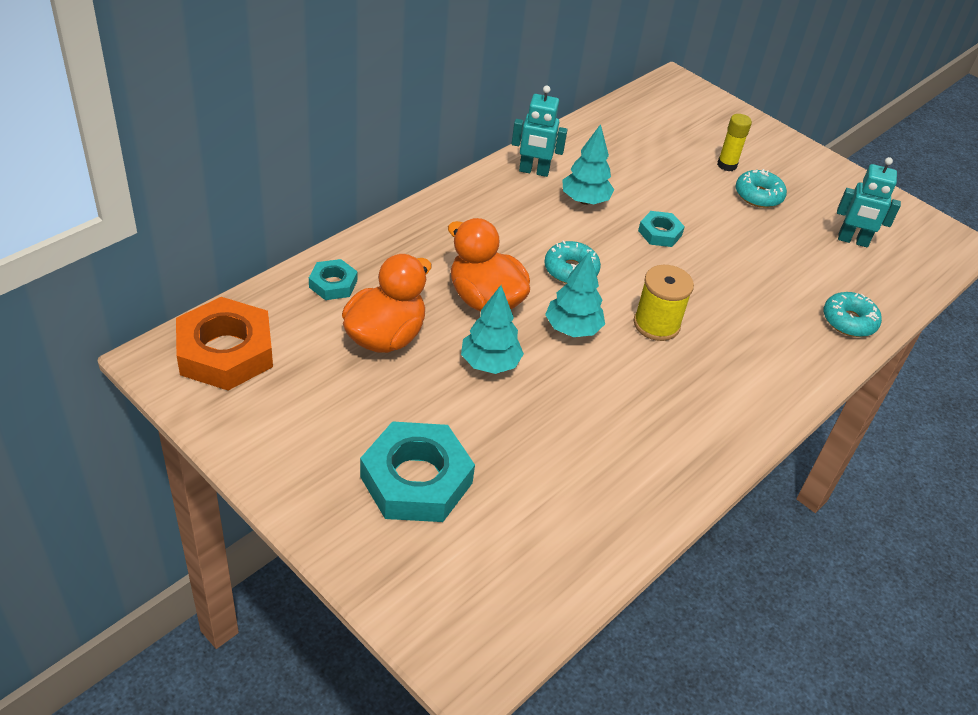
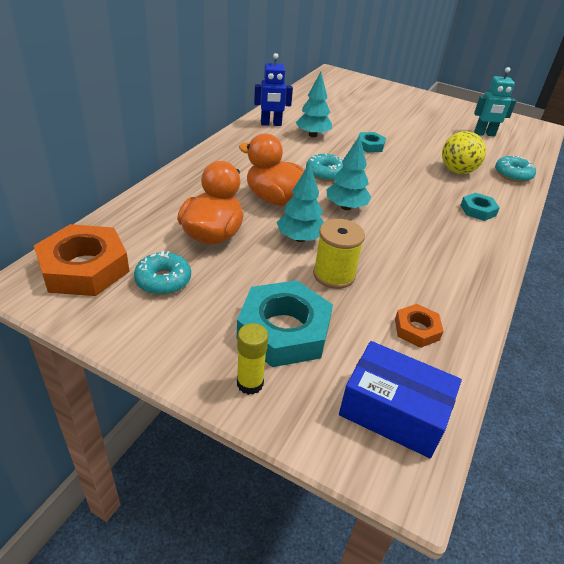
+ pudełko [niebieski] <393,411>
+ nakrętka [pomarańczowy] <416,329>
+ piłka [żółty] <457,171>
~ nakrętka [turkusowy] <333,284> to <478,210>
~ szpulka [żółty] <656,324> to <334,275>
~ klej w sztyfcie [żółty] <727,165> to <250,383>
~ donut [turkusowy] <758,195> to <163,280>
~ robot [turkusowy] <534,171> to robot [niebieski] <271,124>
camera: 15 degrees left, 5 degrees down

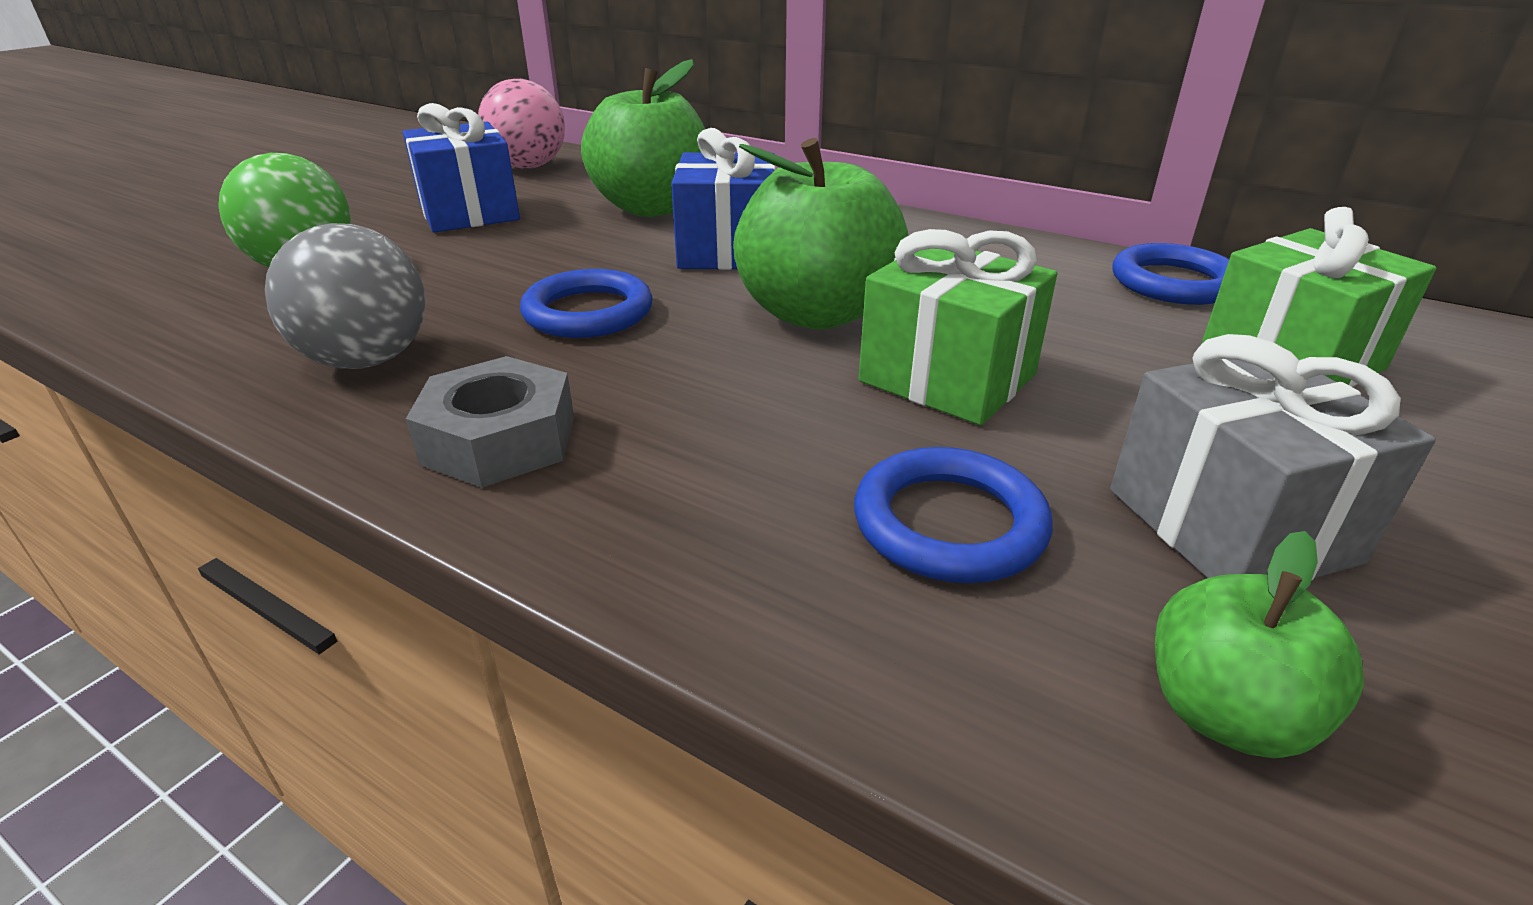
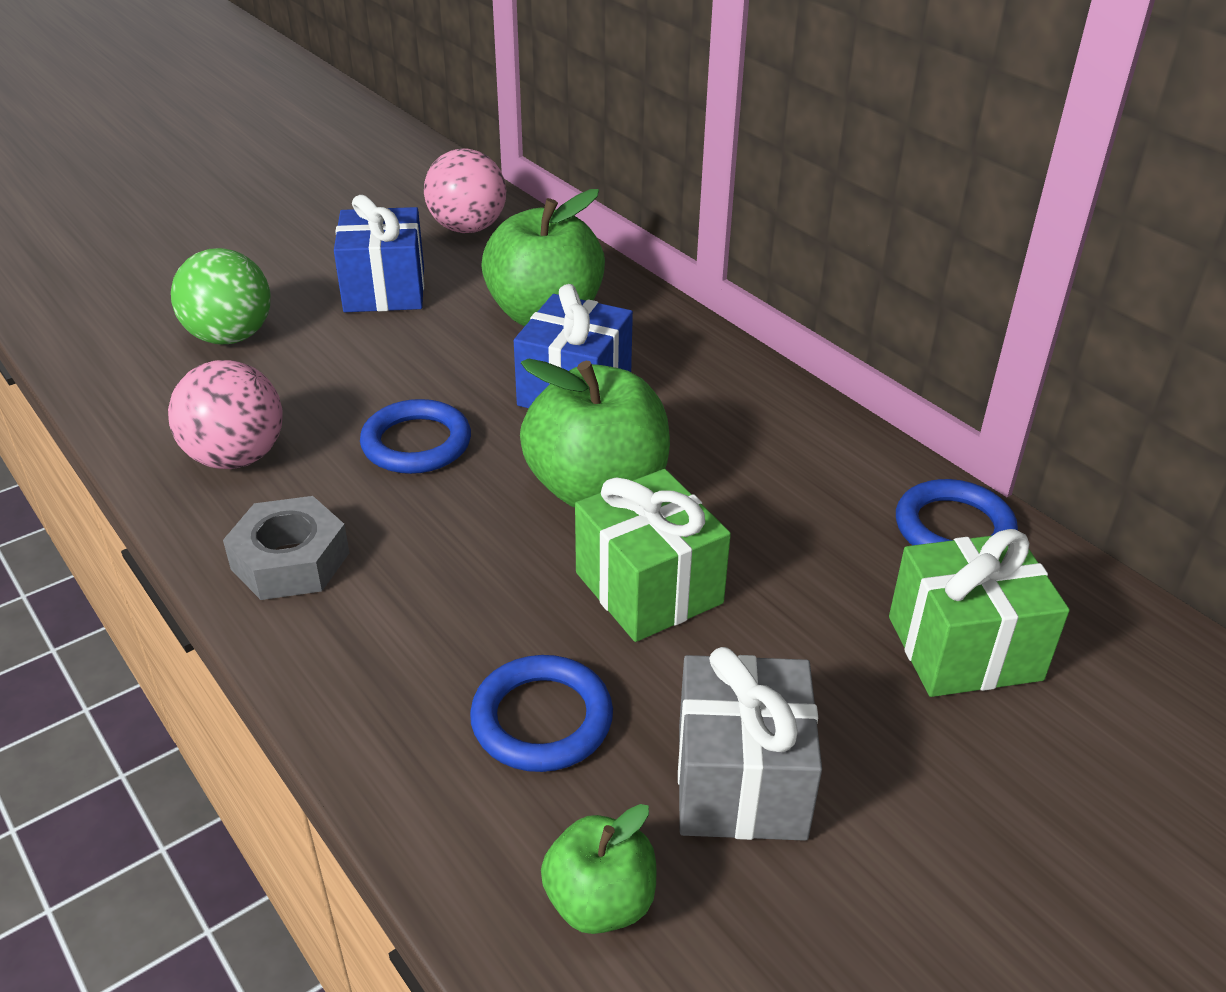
~ piłka [szary] <367,360> to piłka [różowy] <236,457>
camera: 20 degrees right, 5 degrees up

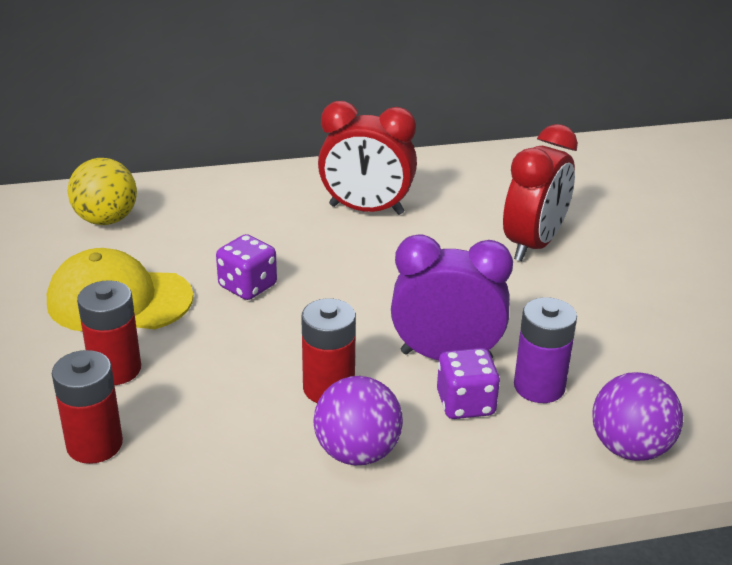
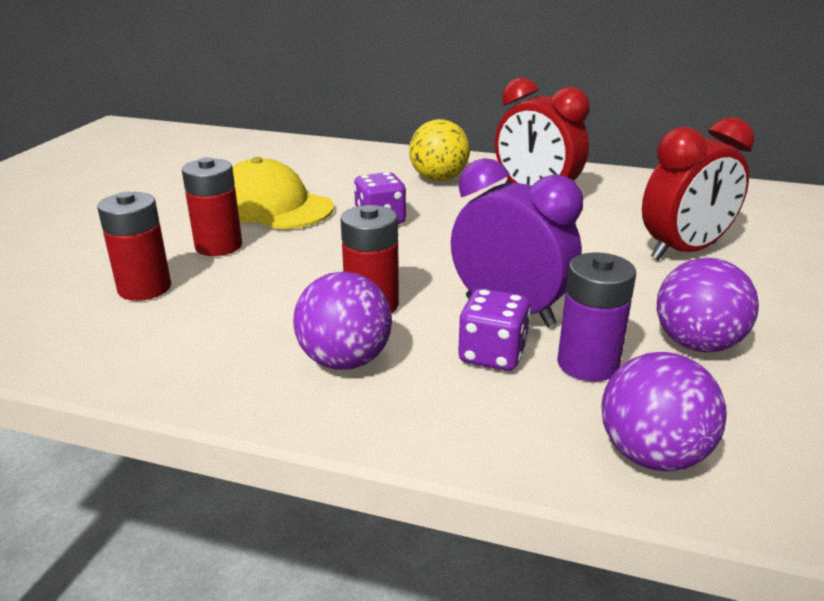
+ piłka [fioletowy] <696,344>
~ piłka [żółty] <106,220> to <438,179>
camera: 30 degrees right, 5 degrees down

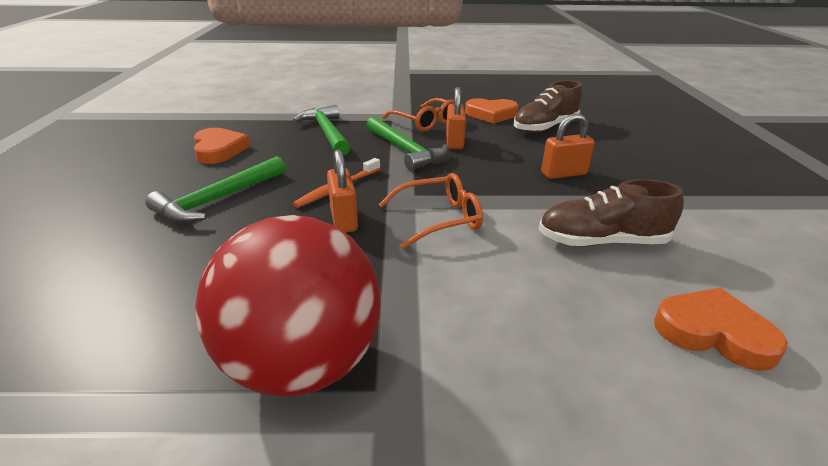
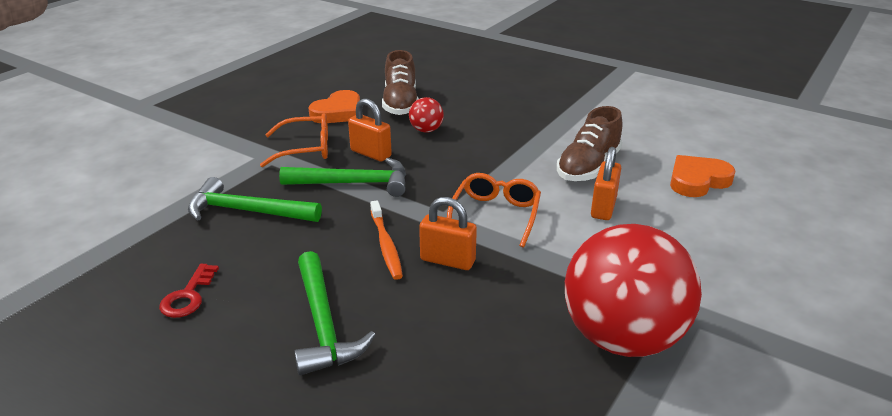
+ piłka [czerwony] <426,130>
~ kłódka [pomarańczowy] <563,174> to <603,207>
~ serce [pomarańczowy] <219,150> to klucz [czerwony] <188,296>
camera: 55 degrees left, 0 degrees up

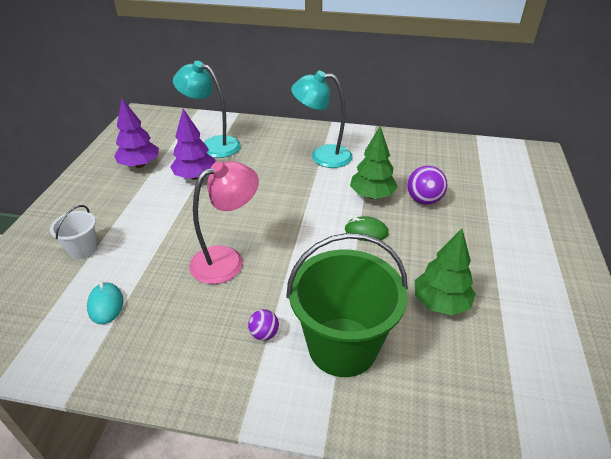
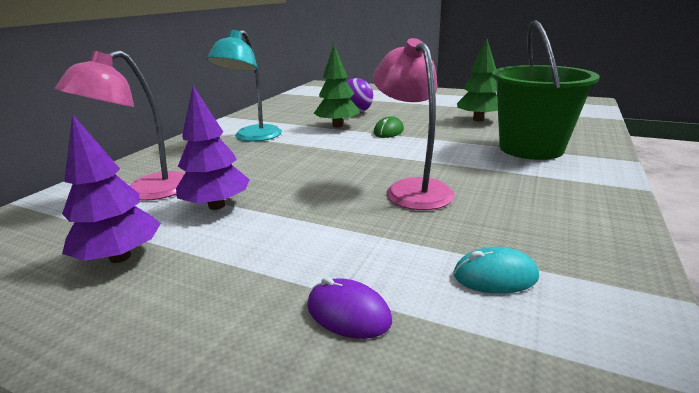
- piłka [fioletowy] <264,334>
~ wiadro [biały] <83,249> to myszka [fioletowy] <348,313>
~ lampka [turkusowy] <213,145> to lampka [różowy] <146,192>
camera: 75 degrees left, 15 degrees down

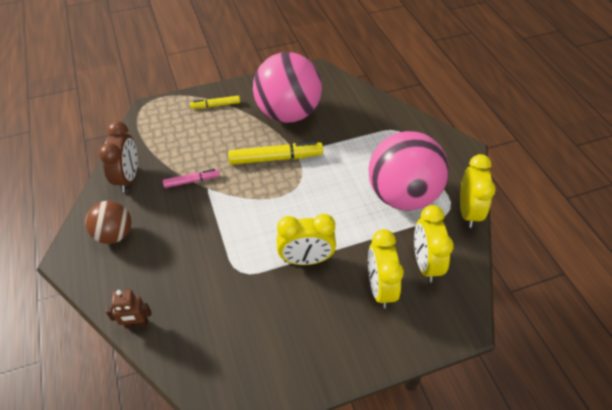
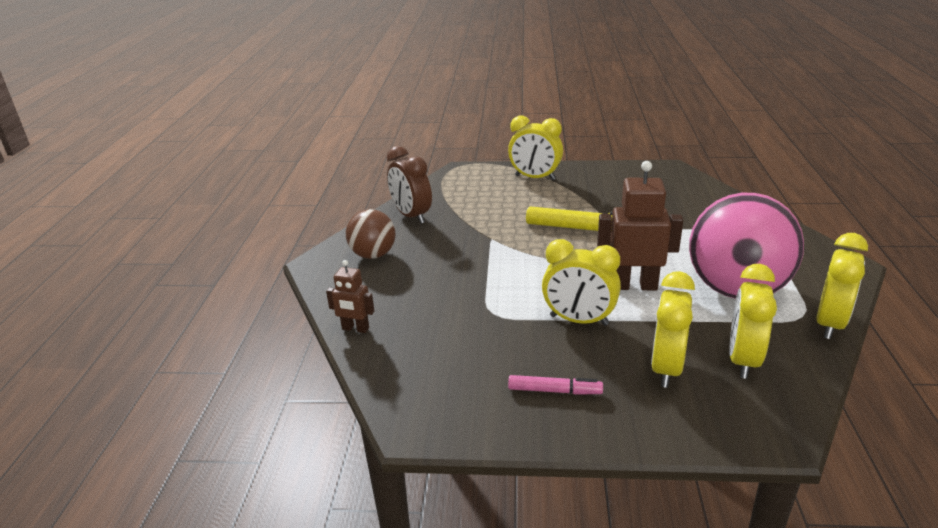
- piłka [różowy] <288,113>
+ robot [brązowy] <634,285>
~ flamaster [różowy] <191,181> to <554,391>
~ flamaster [żółty] <216,105> to budzik [żółty] <535,177>
~ budzik [brązowy] <128,178> = <411,216> 120 degrees clockwise
camera: 25 degrees right, 20 degrees down

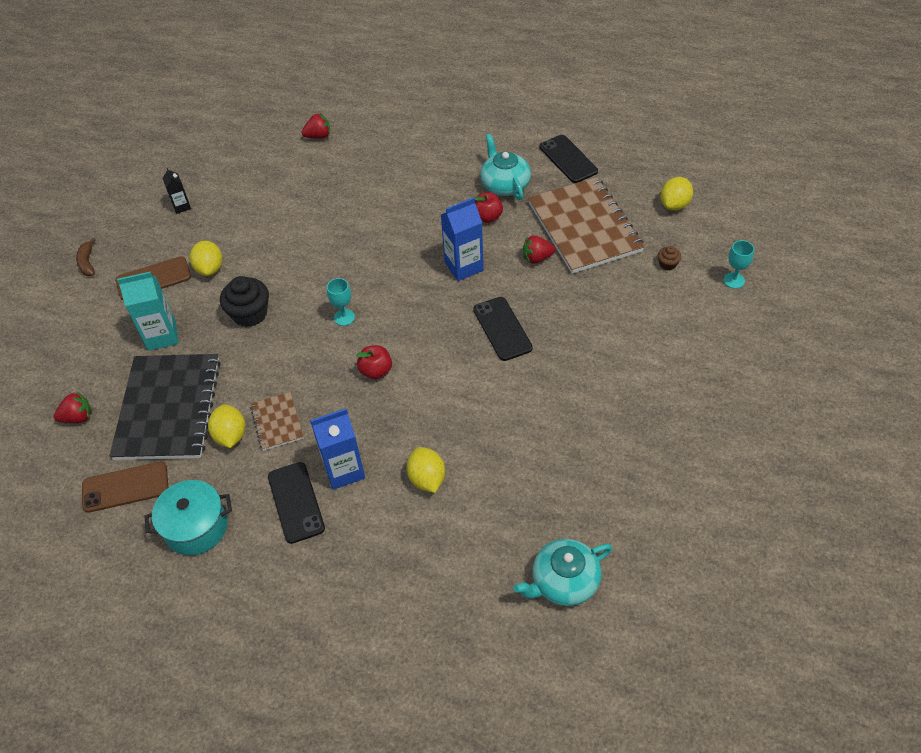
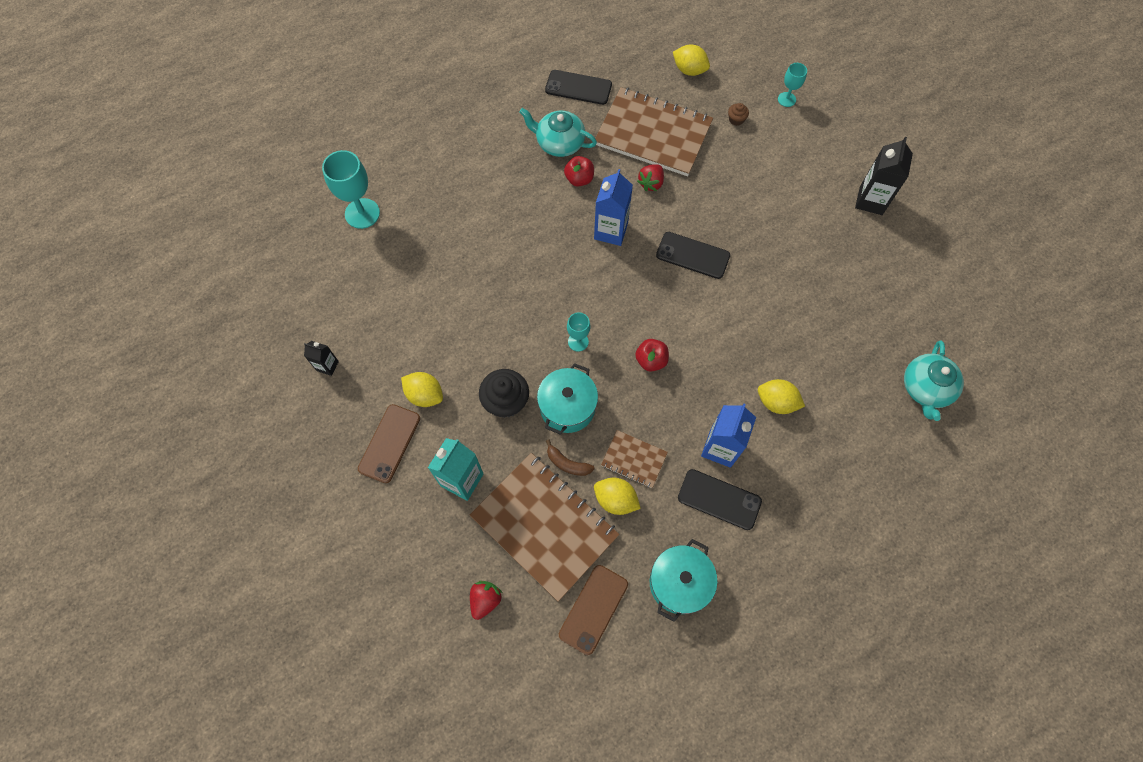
+ garnek [turkusowy] <567,407>
+ karton mleka [czarny] <870,200>
~ banan [brązowy] <87,262> to <567,463>
~ truskawka [czerwony] <318,136> to kielich [turkusowy] <362,213>
~ zeszyt [czarny] <168,408> to zeszyt [brązowy] <544,526>
~ cytryna [żółty] <674,205> = <689,70> 45 degrees counterclockwise
camera: 50 degrees left, 15 degrees up

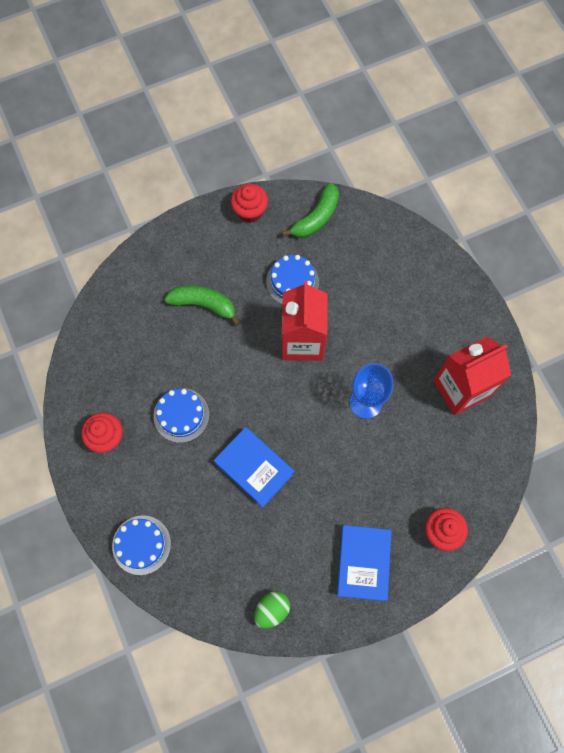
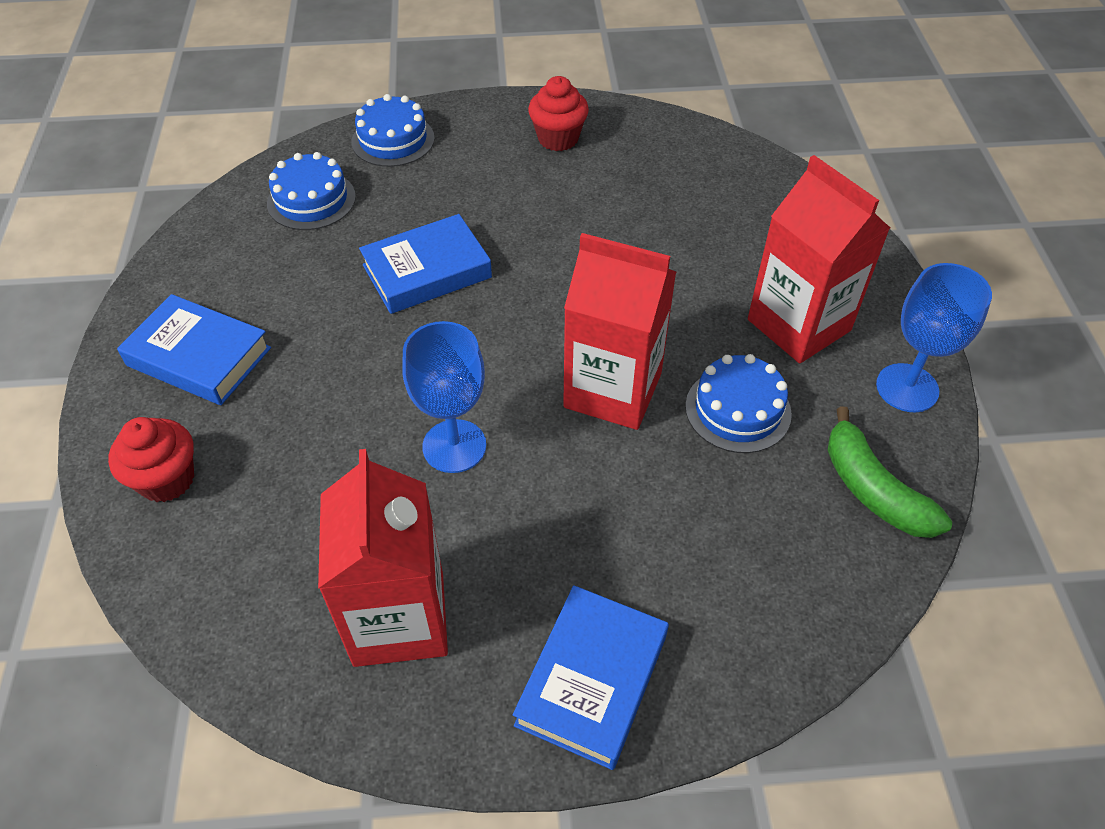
- banan [zielony] <204,304>
- jajko [zielony] <272,610>
+ książka [niebieski] <592,680>
+ karton mleka [czerwony] <798,325>
~ tort [niebieski] <181,415> to <311,200>
~ muffinka [czerwony] <250,211> to kielich [niebieski] <907,388>
camera: 110 degrees right, 20 degrees down

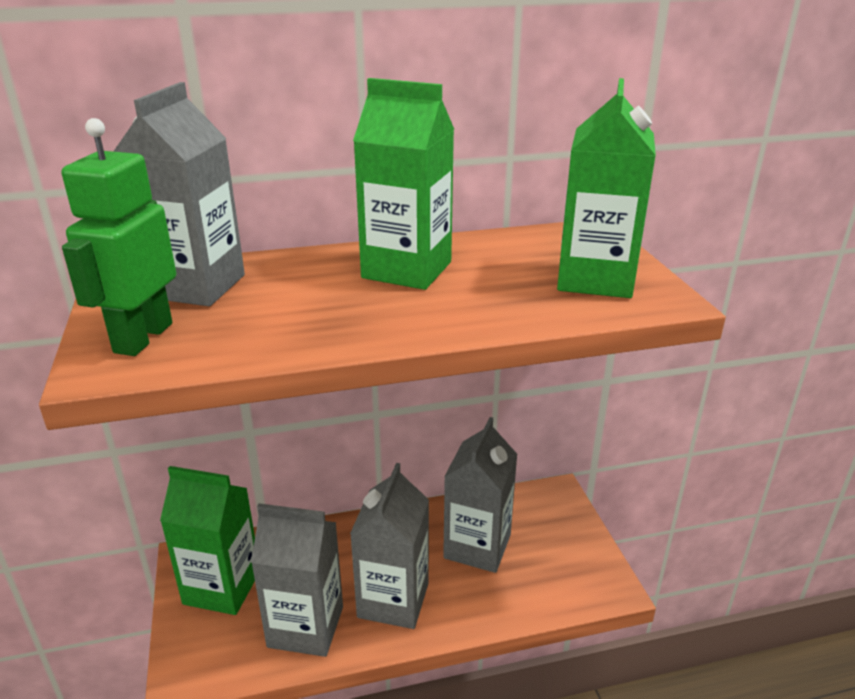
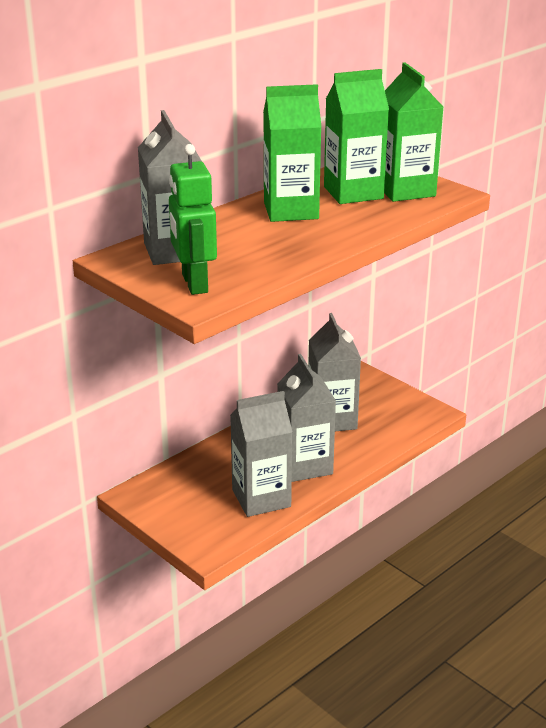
~ karton mleka [zielony] <222,587> to <353,193>
camera: 30 degrees left, 0 degrees up

